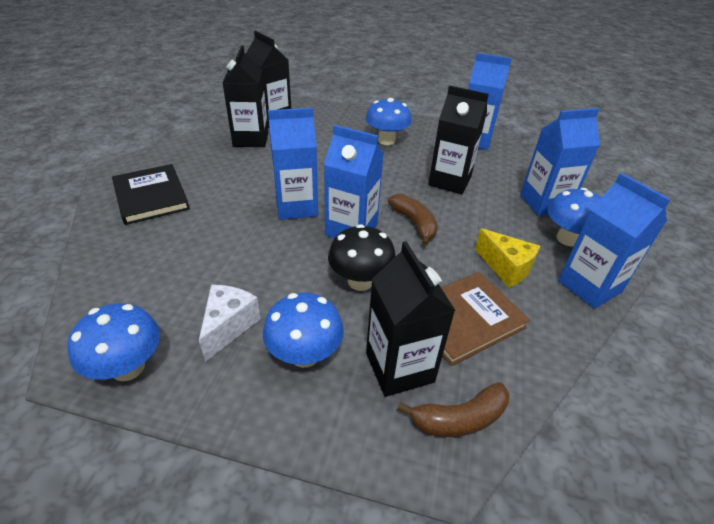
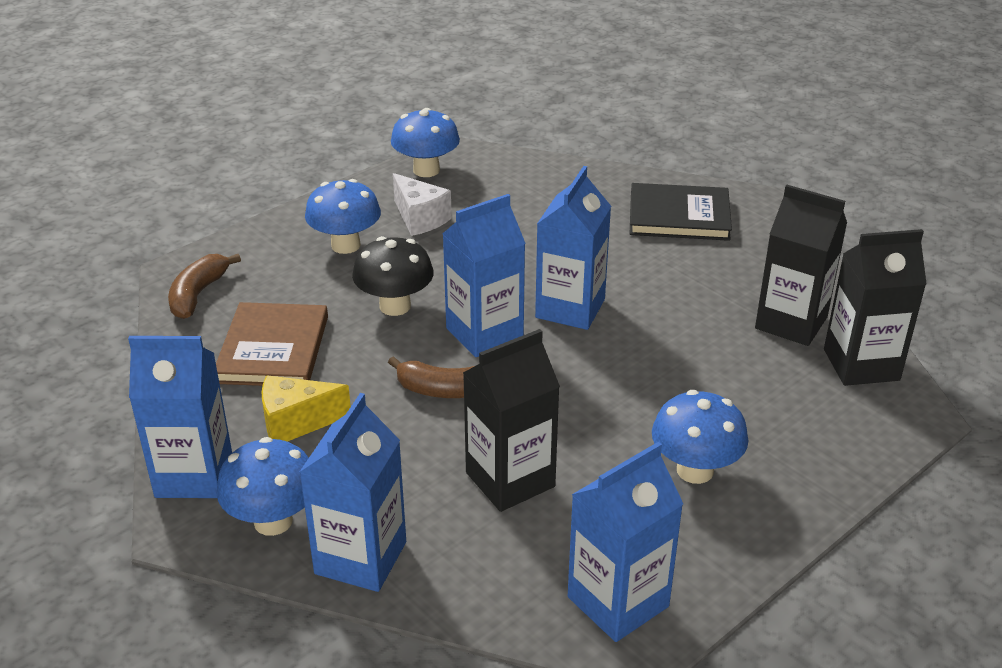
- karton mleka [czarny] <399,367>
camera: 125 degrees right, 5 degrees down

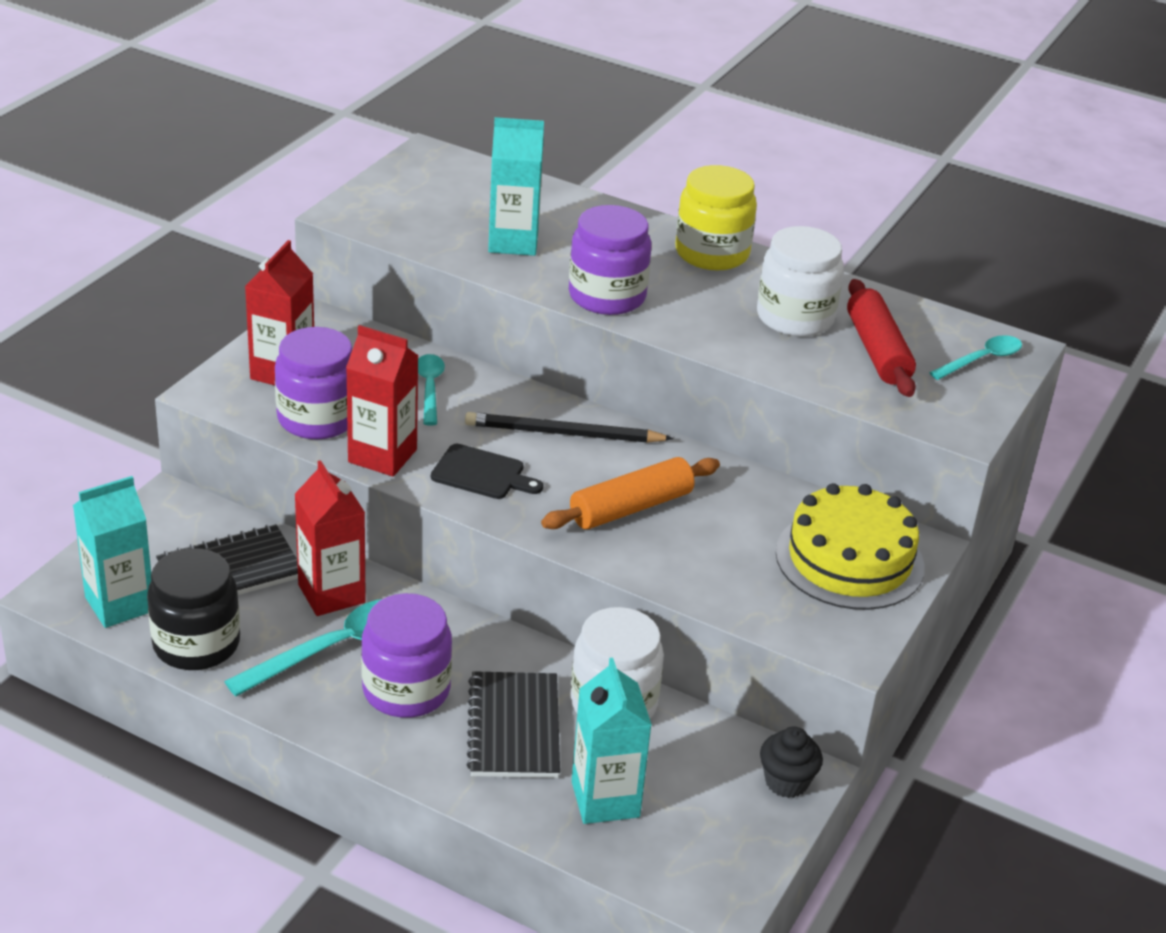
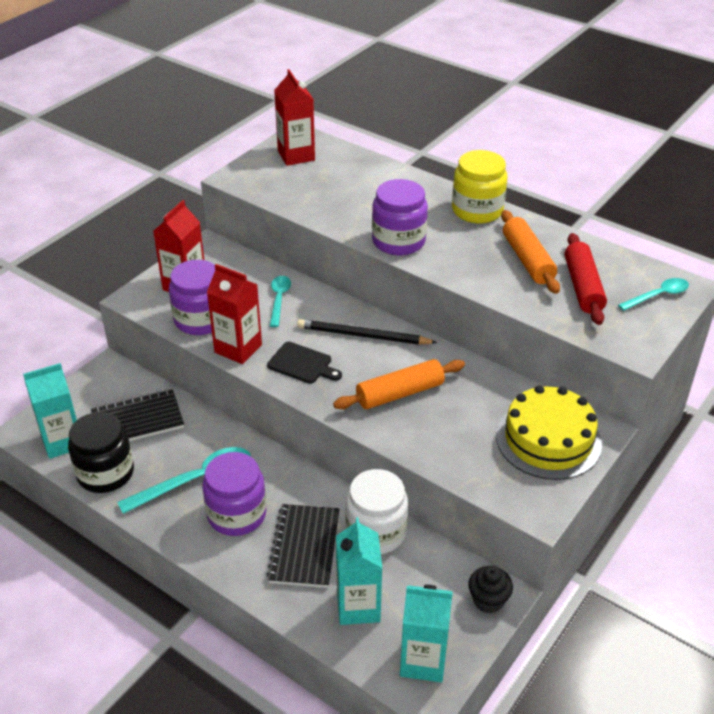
~ karton mleka [czerwony] <331,594> to <296,155>
~ karton mleka [turkusowy] <513,242> to <423,661>
~ słoik [biały] <795,317> to wałek do ciasta [pomarańczowy] <527,260>
camera: 10 degrees right, 5 degrees up

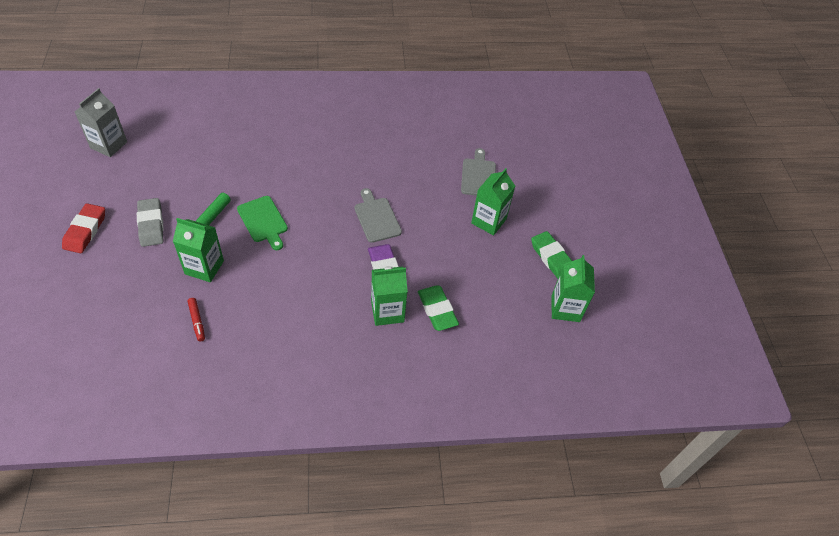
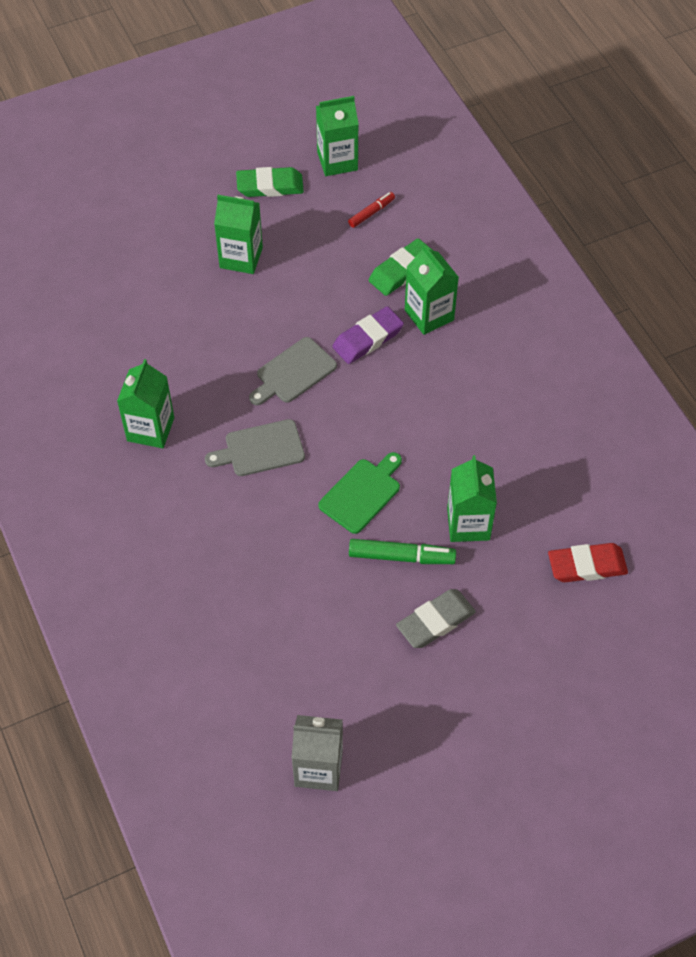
+ karton mleka [zielony] <150,429>
~ gumka do mazania [czerwony] <85,231> to <587,566>
~ flamaster [czerwony] <197,321> to <371,213>
~ deska do krojenia [szary] <478,176> to <260,449>
~ gumka do mazania [zielony] <552,258> = <270,186> 45 degrees clockwise
camera: 105 degrees left, 5 degrees up

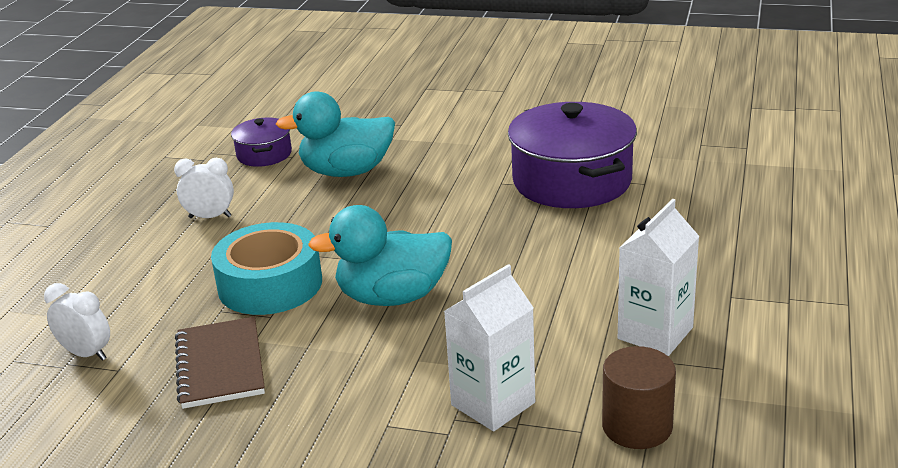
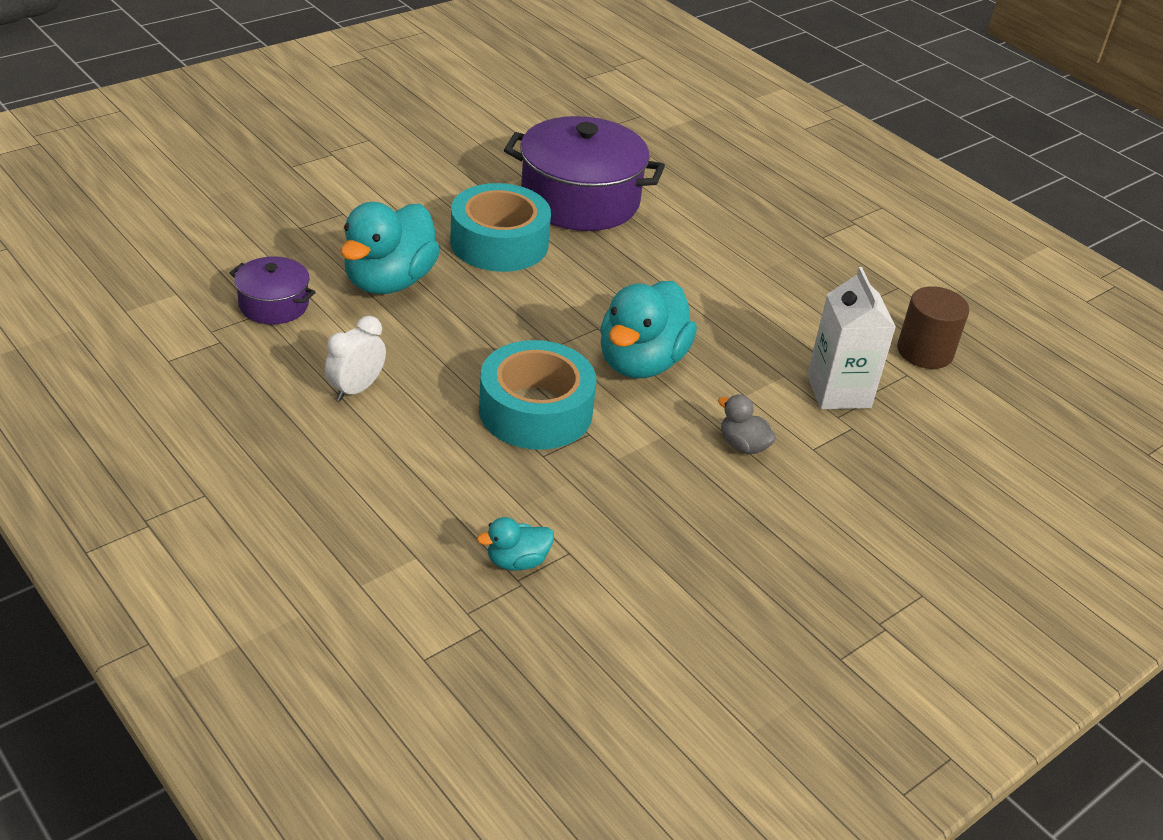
- zeszyt [brązowy] <220,365>
- karton mleka [biały] <655,333>
+ taśma klejąca [turkusowy] <499,243>
+ kaczka [szary] <743,445>
~ budzik [biały] <86,354> to kaczka [turkusowy] <517,561>
camera: 60 degrees left, 10 degrees up

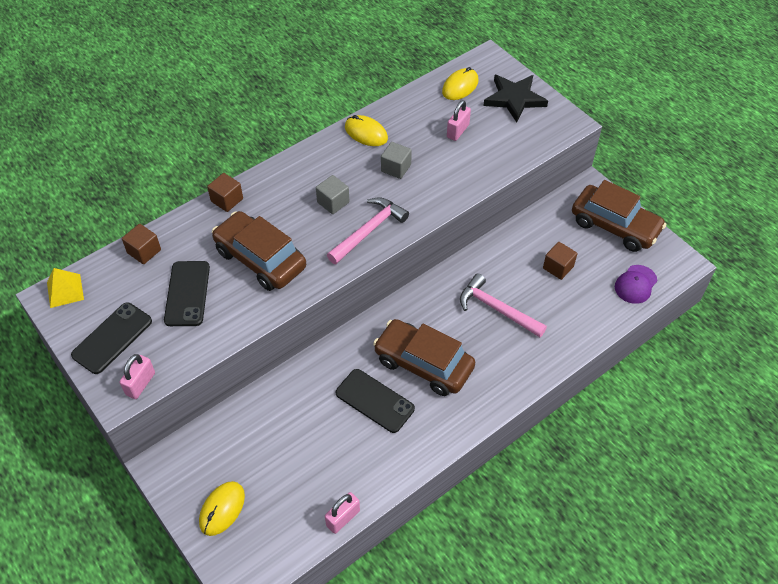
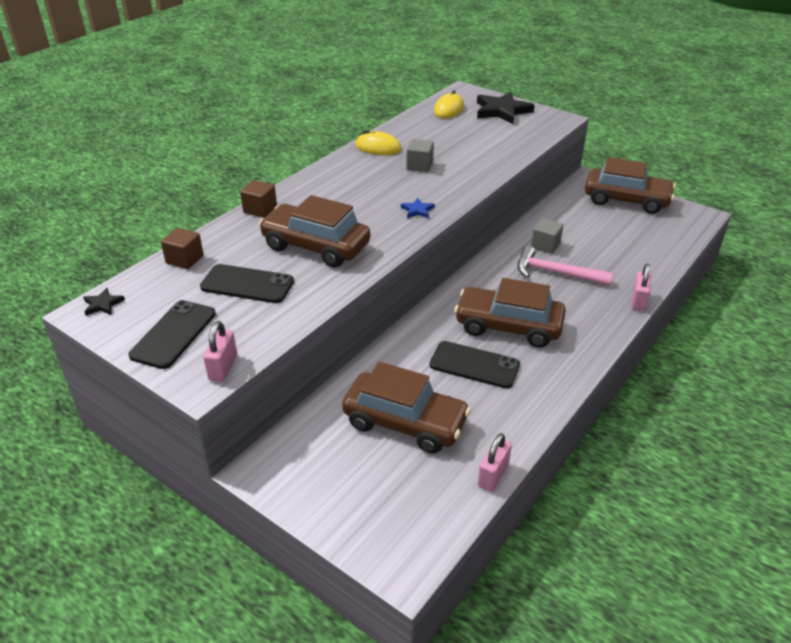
- myszka [żółty] <222,509>
- sześcian [brązowy] <558,267>
- czapka [fioletowy] <635,284>
+ samochód [brązowy] <405,422>
~ sześcian [szary] <333,202> to <545,245>
~ kłódka [różowy] <458,131> to <638,301>
~ piramida [żółty] <65,291> to gwiazda [czarny] <103,304>
~ młotek [różowy] <369,231> to gwiazda [niebieski] <417,210>
~ telefon [czarny] <187,293> = <247,284> 60 degrees counterclockwise
camera: 15 degrees left, 15 degrees down

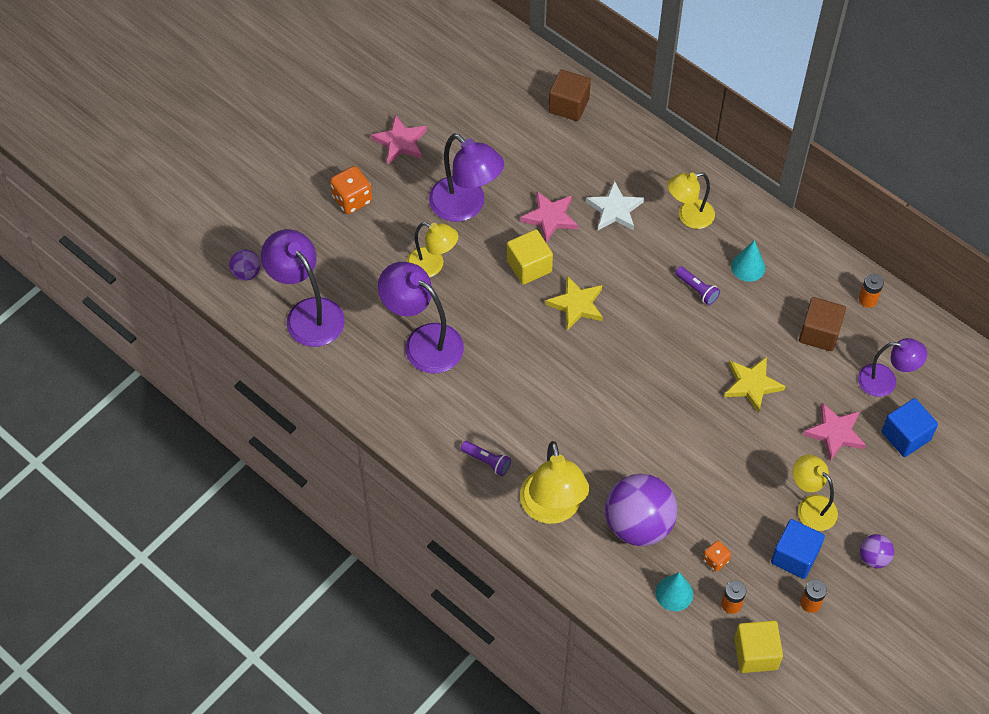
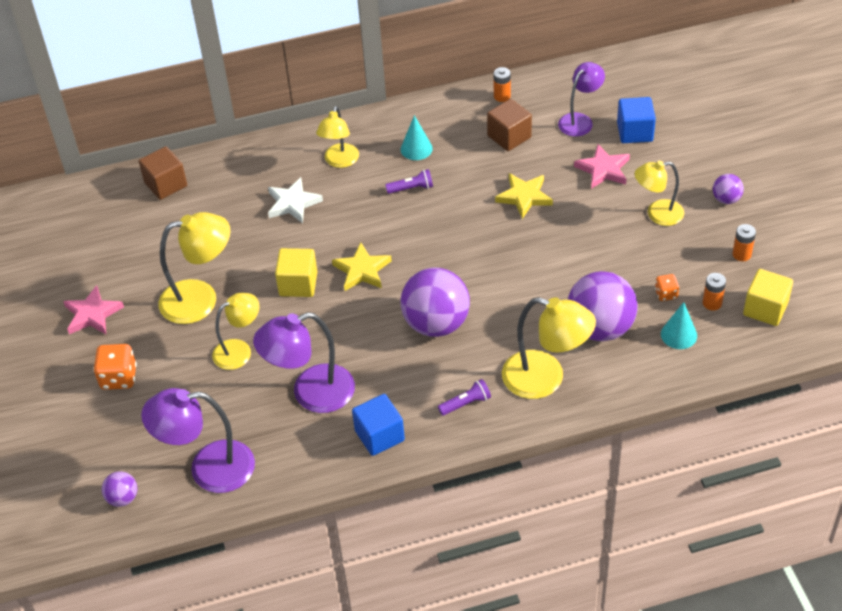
- gwiazda [różowy] <550,217>
+ piłka [fioletowy] <436,323>
~ sześcian [niebieski] <794,556> to <379,435>
~ lampka [fioletowy] <465,206> to lampka [żółty] <201,299>
camera: 55 degrees left, 10 degrees down

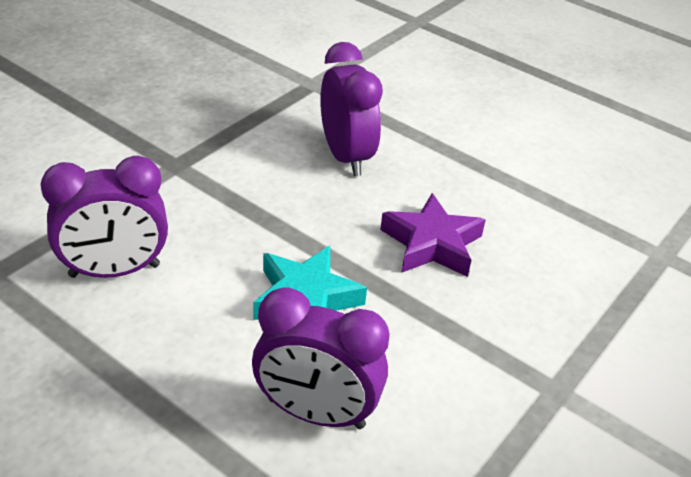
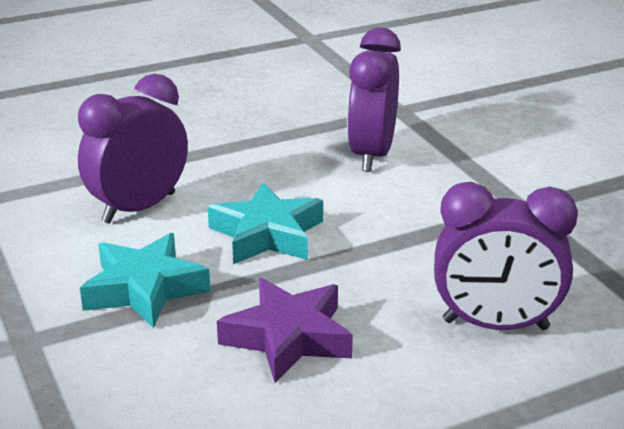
+ gwiazda [turkusowy] <145,289>
camera: 120 degrees right, 10 degrees down

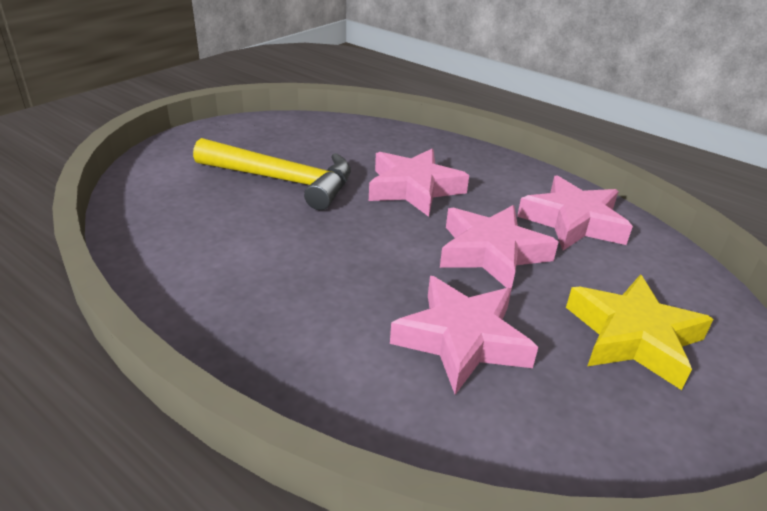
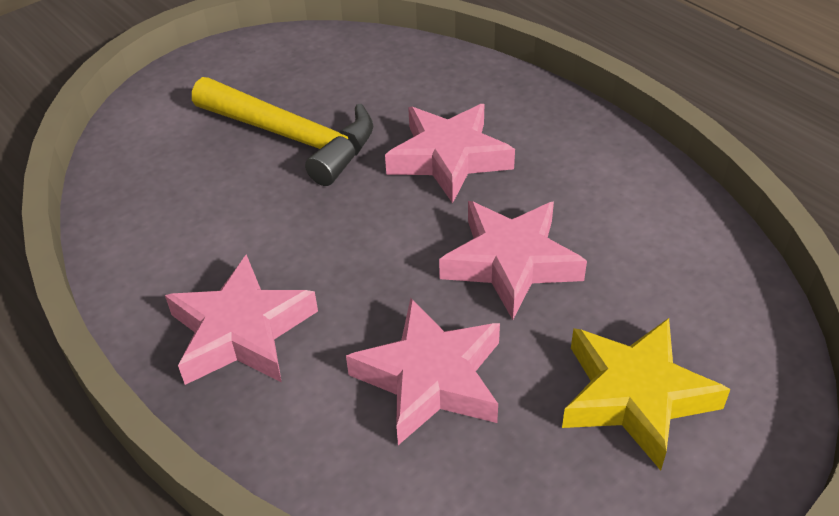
~ gwiazda [różowy] <573,221> to <241,331>
camera: 15 degrees right, 10 degrees up

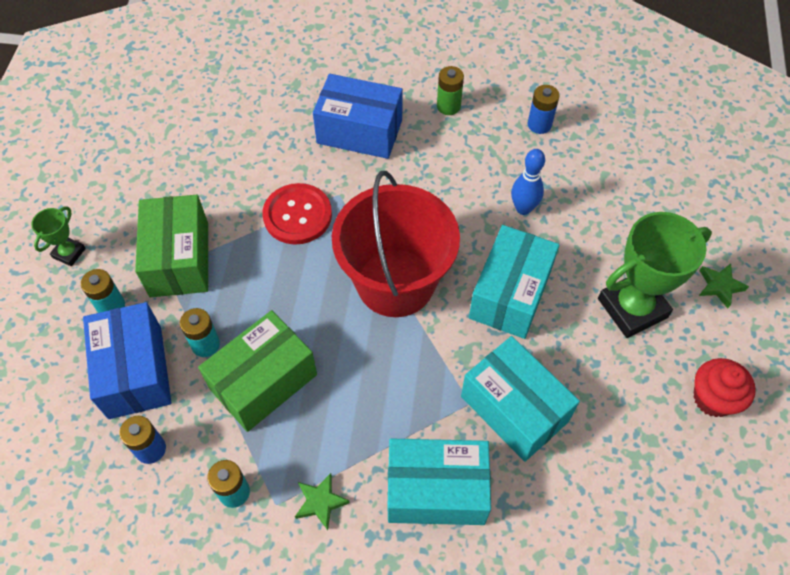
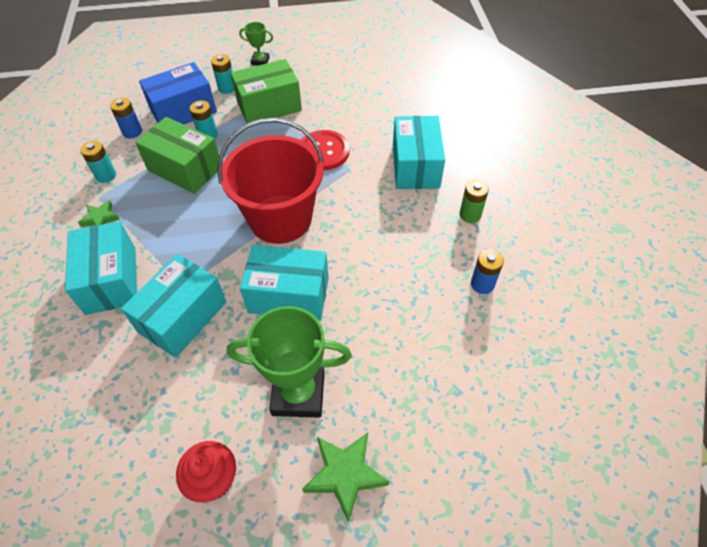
- kręgiel [niebieski] <523,208>
~ pudełko [niebieski] <359,131> to pudełko [turkusowy] <415,166>
~ puchar [zielony] <632,308> = <298,393> 45 degrees counterclockwise
~ gwiazda [zielony] <719,286> = <345,474> x1.65
camera: 75 degrees right, 5 degrees down

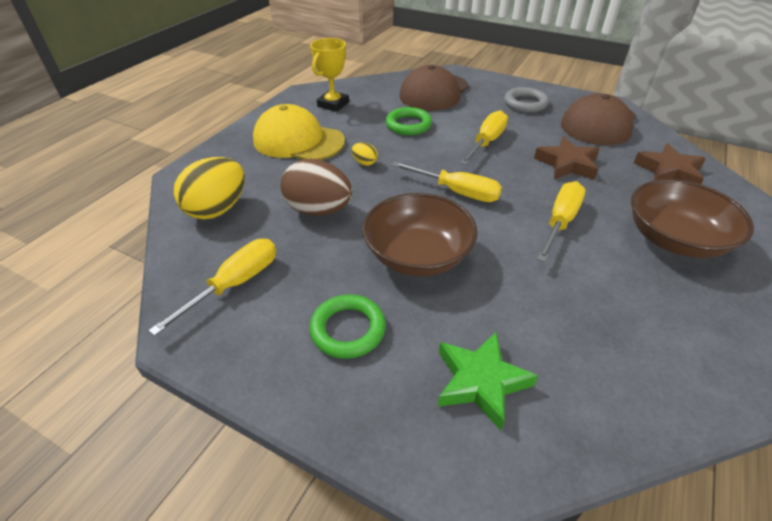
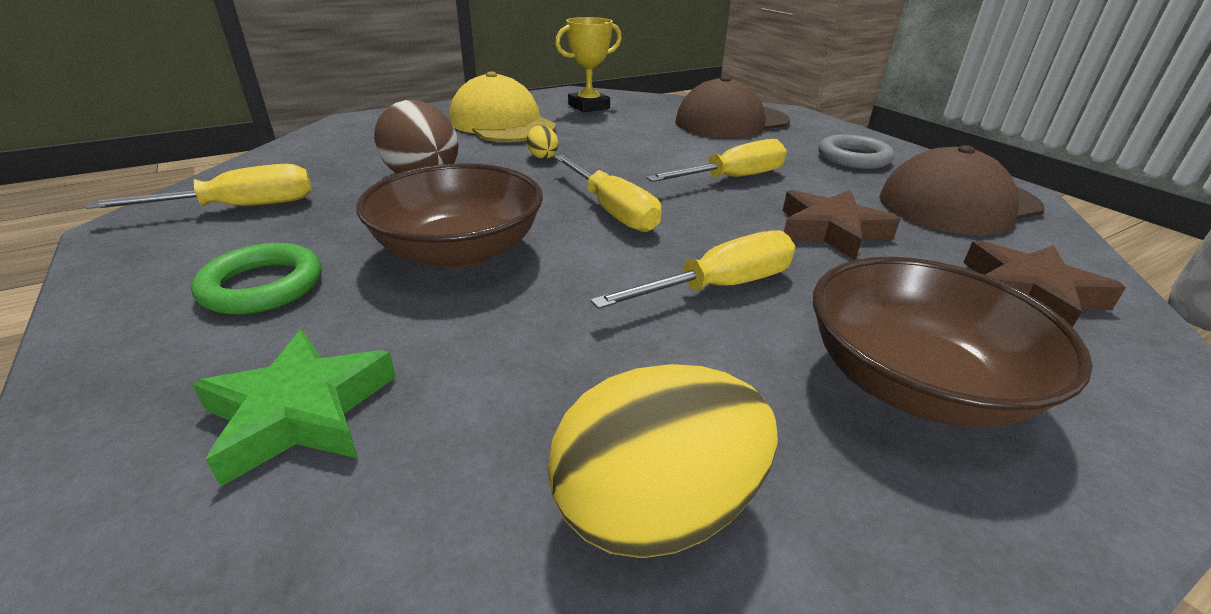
- pierścień [zielony] <408,125>
~ jajko [żółty] <217,209> to <656,510>
camera: 30 degrees right, 10 degrees down

